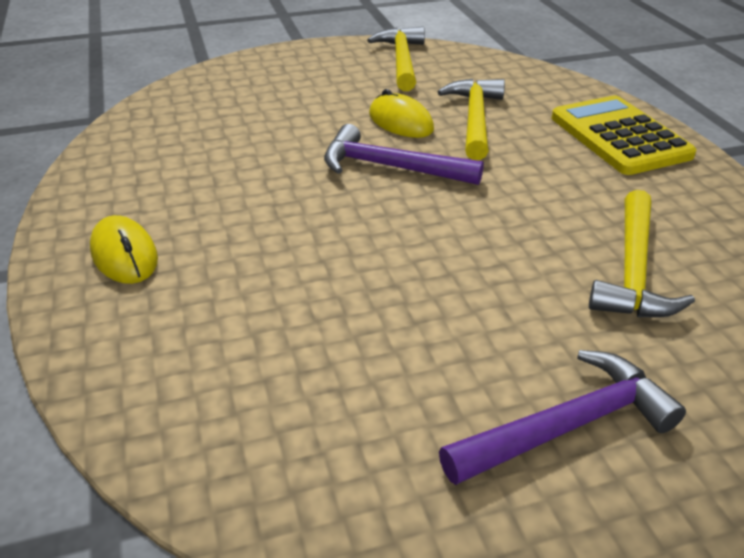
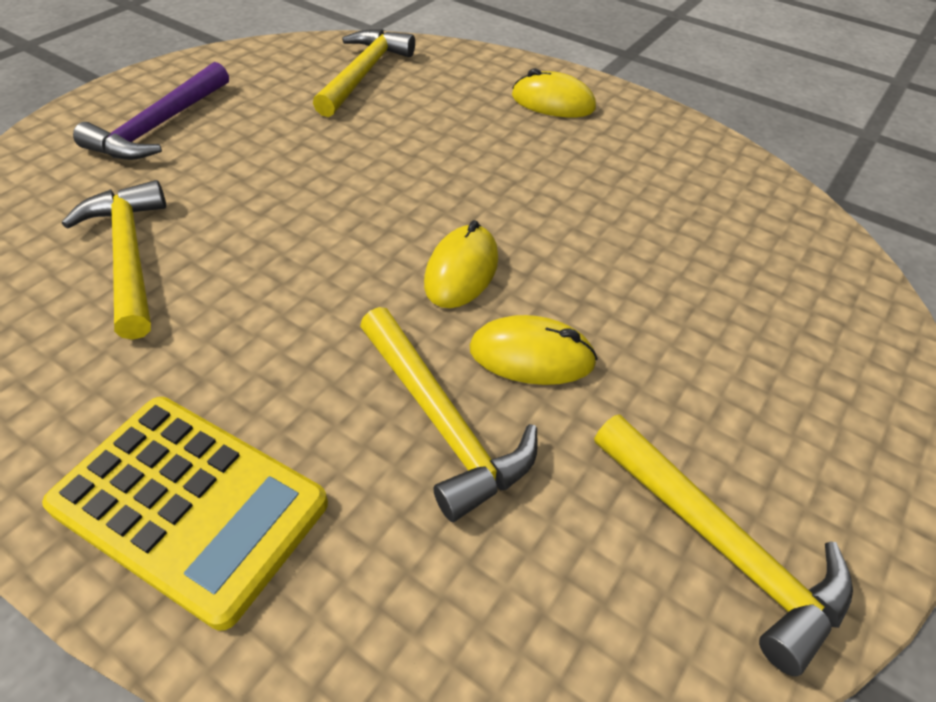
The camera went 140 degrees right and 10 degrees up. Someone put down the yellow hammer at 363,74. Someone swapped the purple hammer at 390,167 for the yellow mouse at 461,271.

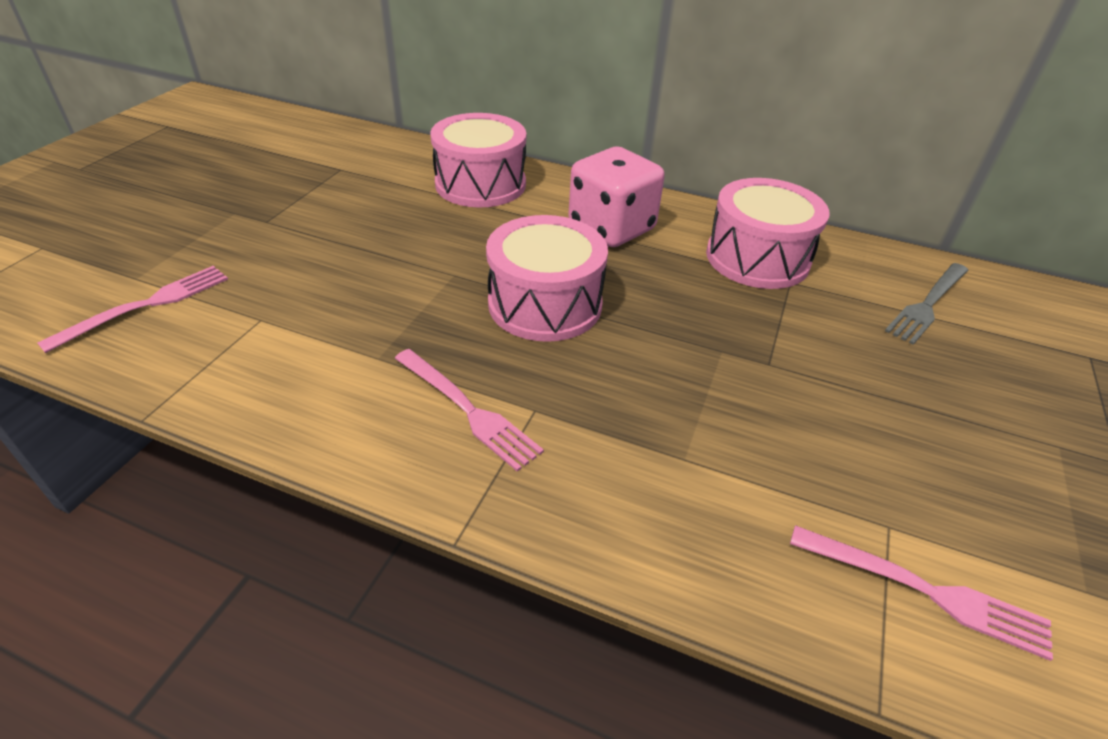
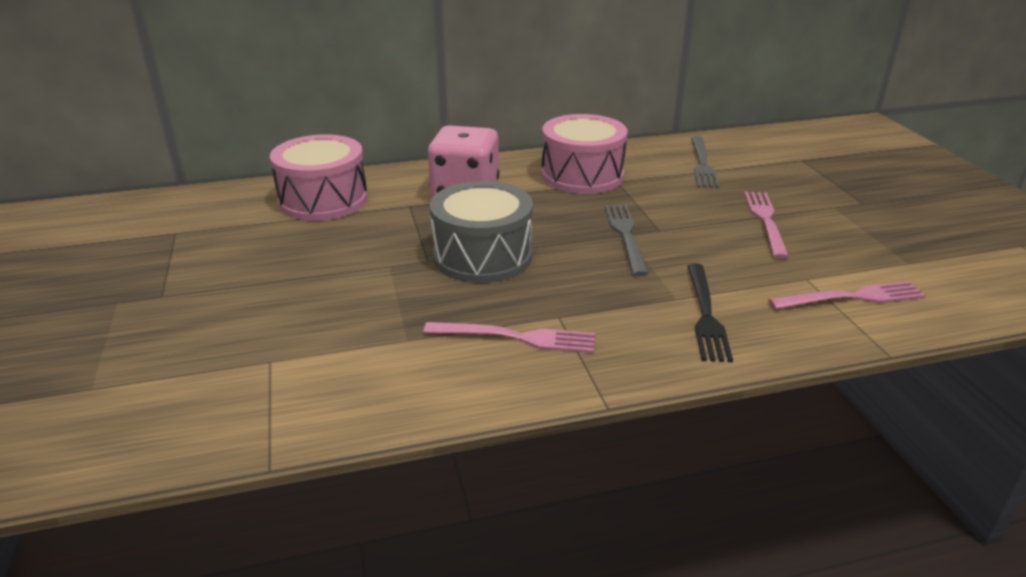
The camera went 35 degrees left and 10 degrees down. Someone put down the grey fork at 625,235. Someone put down the black fork at 706,315. Someone carried the pink fork from 146,305 to 765,221. Someone repainted the pink drum at 545,304, which became the grey drum at 482,256.

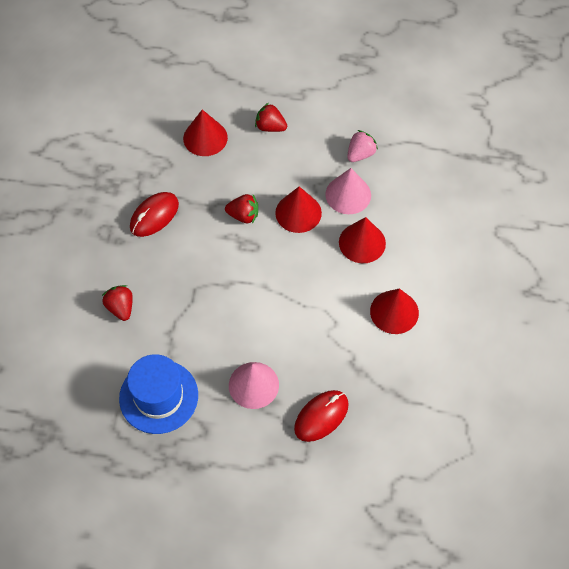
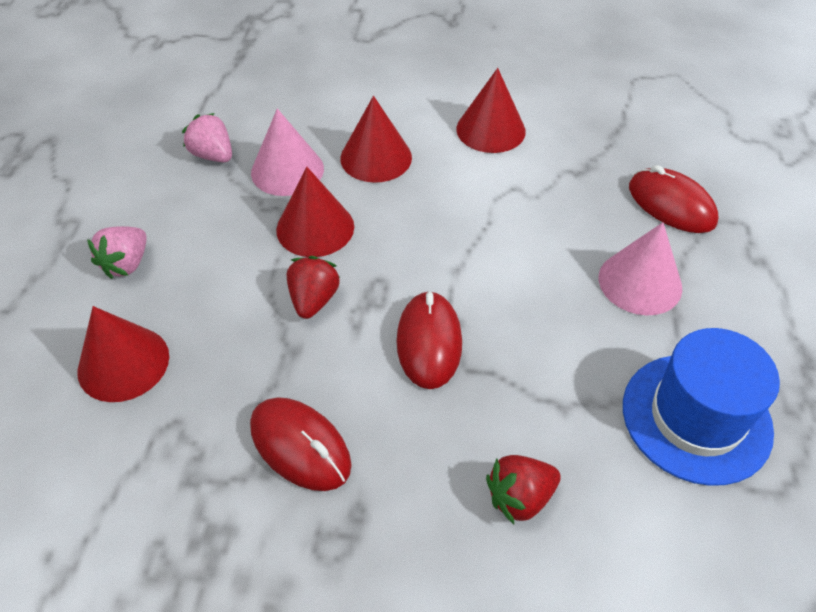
The camera went 90 degrees left and 10 degrees down. Someone put down the red mouse at 429,342. Someone repainted the red strawberry at 270,127, which became the pink strawberry at 127,264.

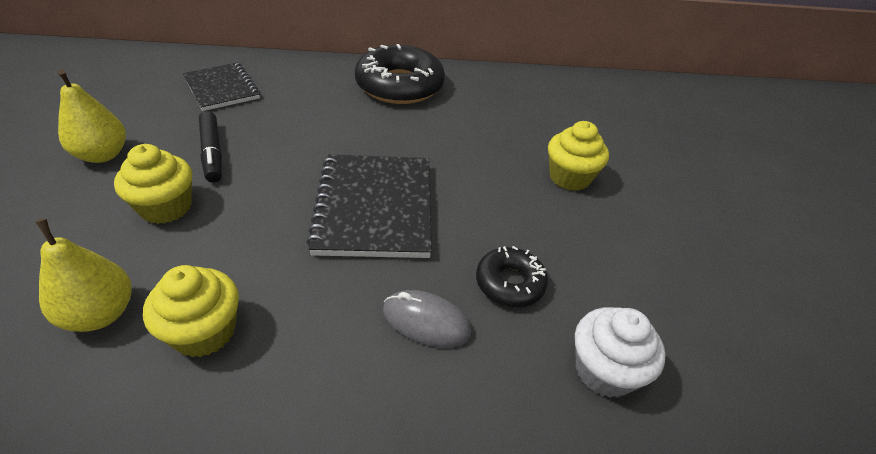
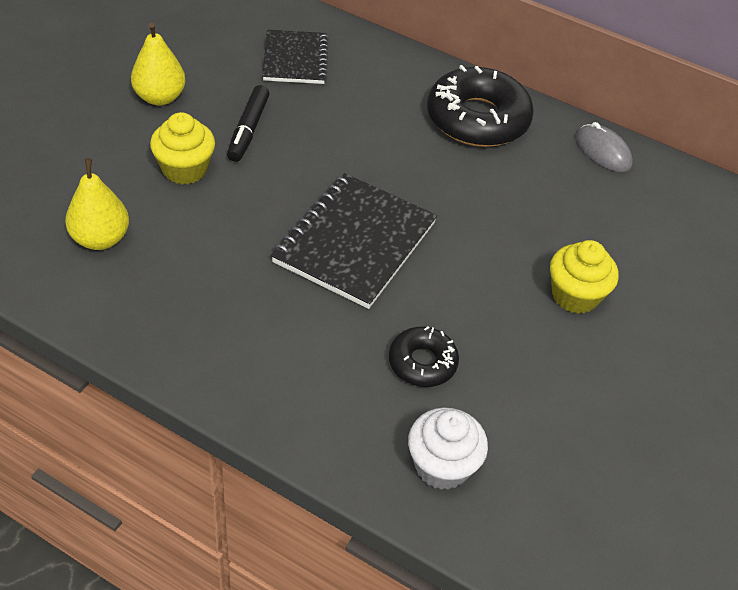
The camera went 30 degrees right and 5 degrees up. Someone took away the yellow cupcake at 204,332. Someone carried the grey mouse from 426,321 to 603,151.

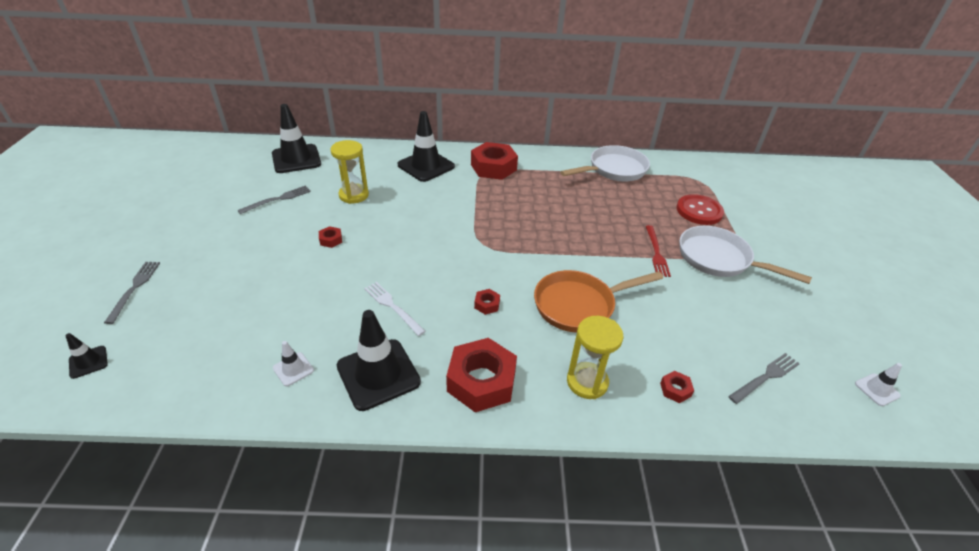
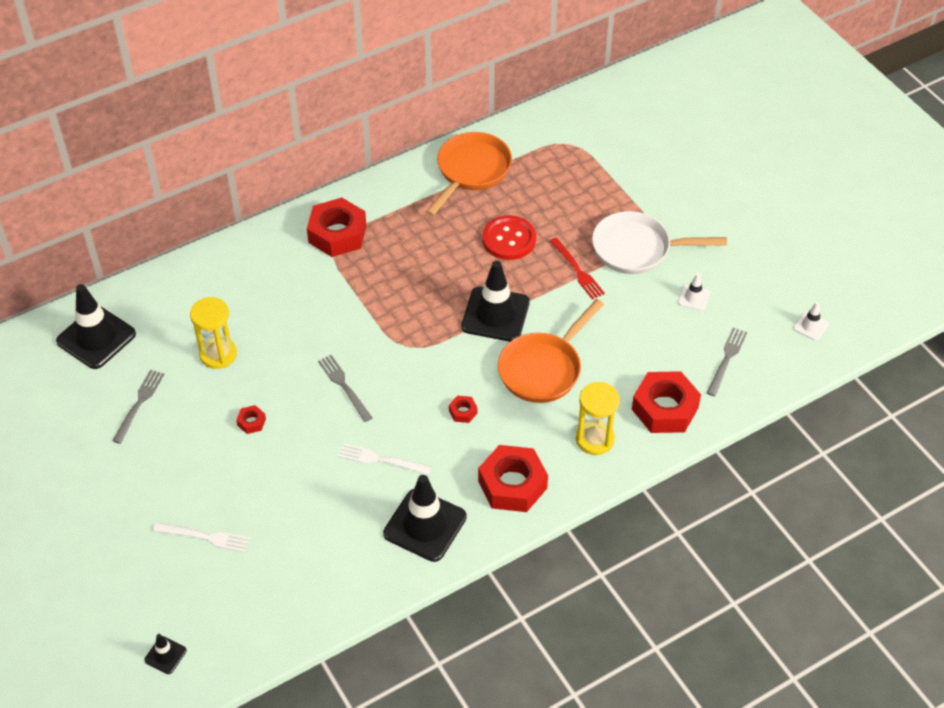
The camera went 30 degrees left and 10 degrees up. Someone put down the white fork at 204,537. Someone carried the grey fork from 134,289 to 344,386. Someone carried the white traffic cone from 293,369 to 693,298. Someone carried the black traffic cone from 426,166 to 495,314. Someone carried the red button from 699,211 to 509,239. Someone repainted the white pan at 613,170, which became the orange pan at 471,171. Someone scaled the red nut at 675,389 by 2.32.

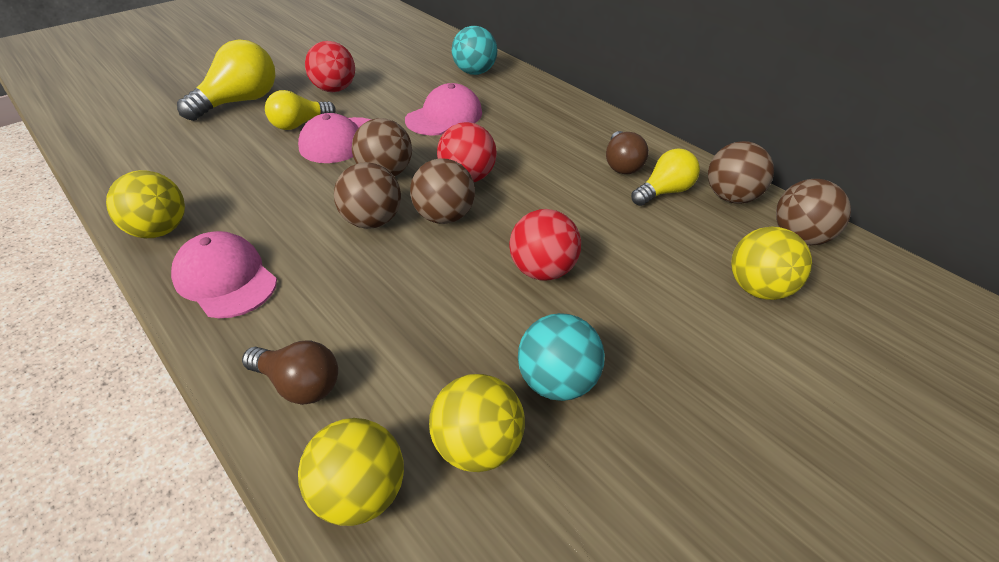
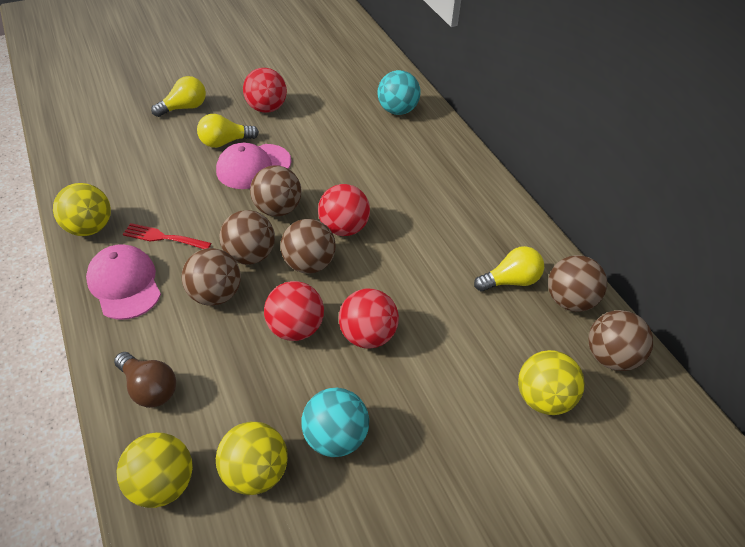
The camera went 15 degrees right and 5 degrees up. Someone took away the pink cap at 444,116. Someone took away the brown light bulb at 622,164. Someone put down the red fork at 163,237. Someone put down the brown ball at 215,294. Someone put down the red ball at 295,328. Someone scaled the yellow light bulb at 239,102 by 0.63.

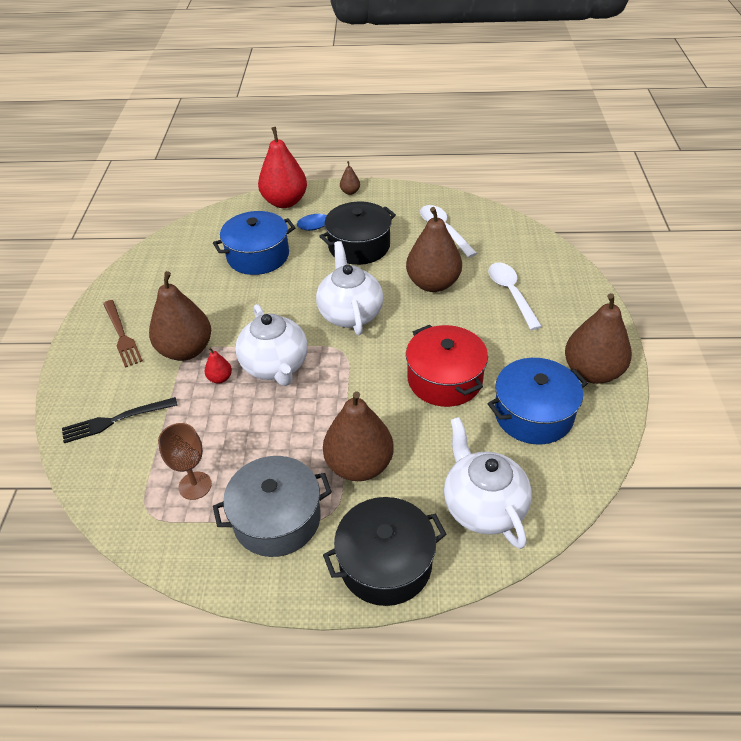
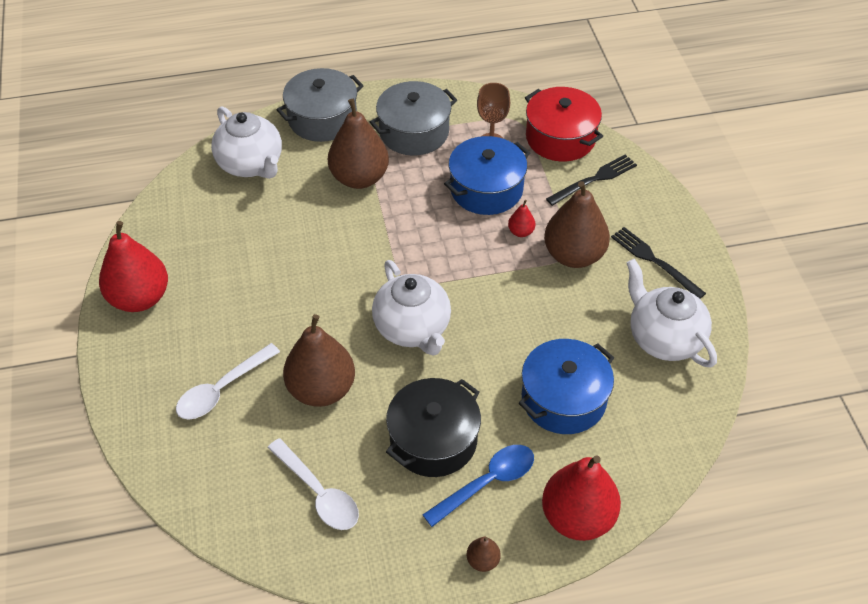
The camera went 165 degrees right and 5 degrees up. Someone carried the white teapot from 275,366 to 664,338. Someone carried the red pot from 445,379 to 560,138. Someone carried the blue pot from 533,414 to 486,189. Someone repainted the brown fork at 122,335, which became the black fork at 654,261. Someone repainted the black pot at 385,563, which became the grey pot at 322,119. Someone repainted the brown pear at 592,372, which became the red pear at 140,298. Someone rotated the white spoon at 511,294 by 75 degrees clockwise.

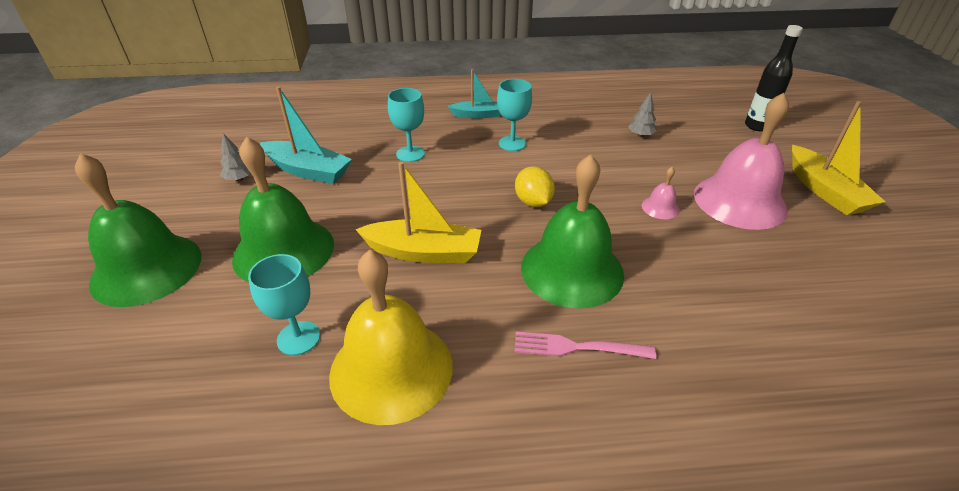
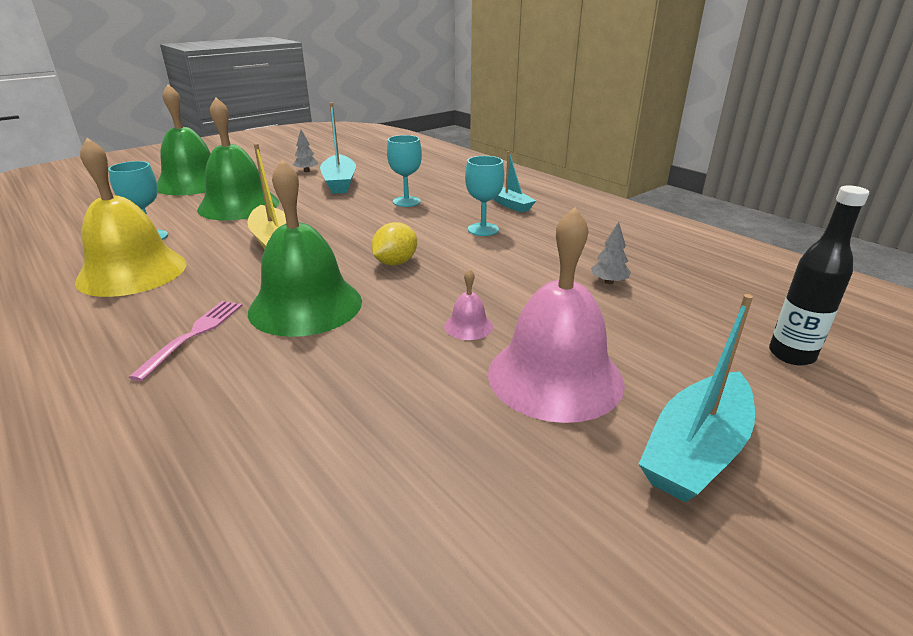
The camera went 55 degrees right and 10 degrees down. Someone repainted the yellow boat at 825,191, which became the turquoise boat at 696,450. Someone rotated the pink fork at 577,347 by 45 degrees clockwise.

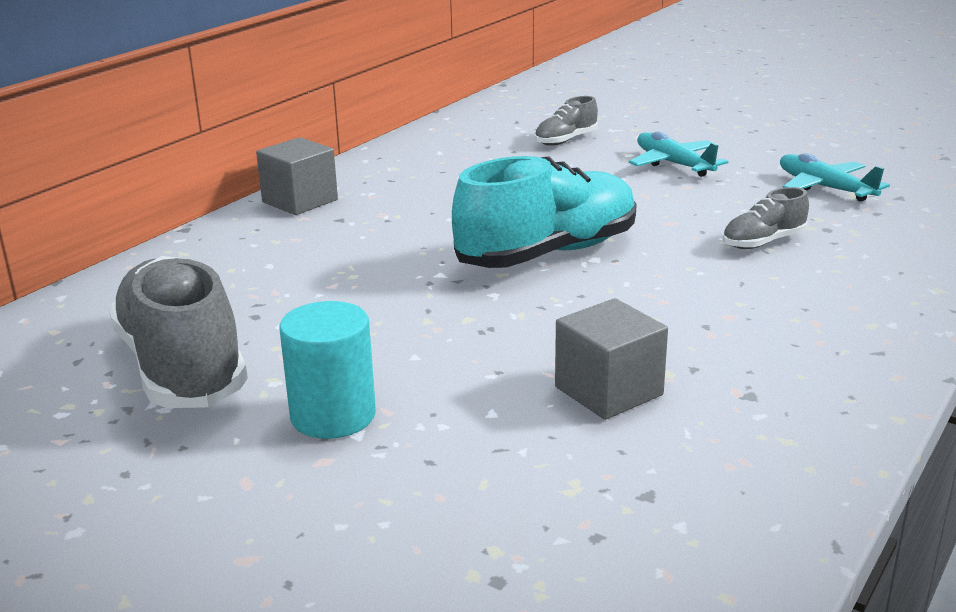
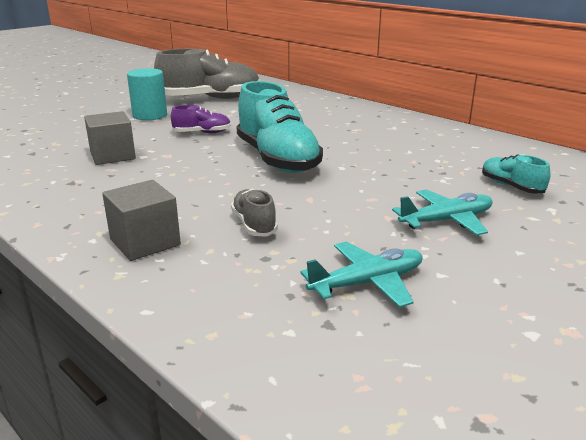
The camera went 100 degrees right and 0 degrees up. Someone put down the purple shoe at 202,133. Someone carried the grey cube from 300,201 to 145,242. Someone repainted the grey shoe at 565,140, which became the turquoise shoe at 511,186.

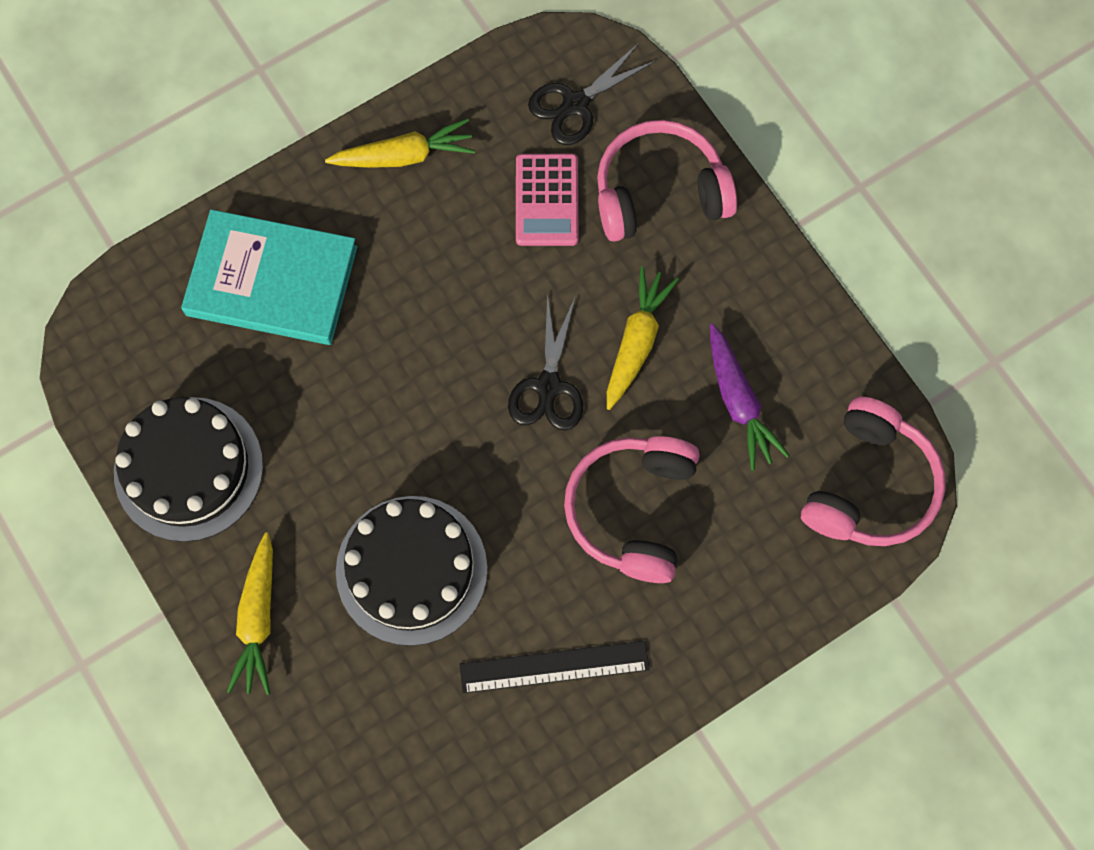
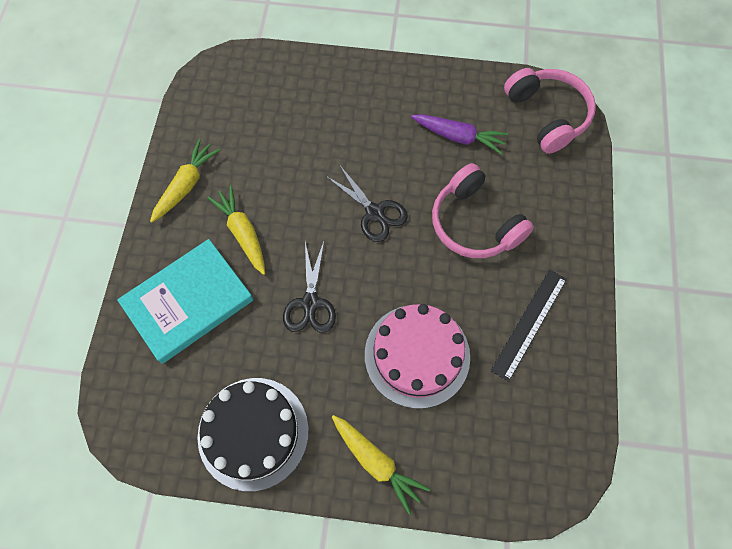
The camera went 50 degrees left and 5 degrees down. Someone took away the pink calculator at 546,200. Someone took away the pink headphones at 659,193. Someone carried the black scissors from 575,104 to 310,303. Someone carried the yellow carrot from 636,341 to 242,233. Someone repainted the black cake at 411,570, which became the pink cake at 417,355.

